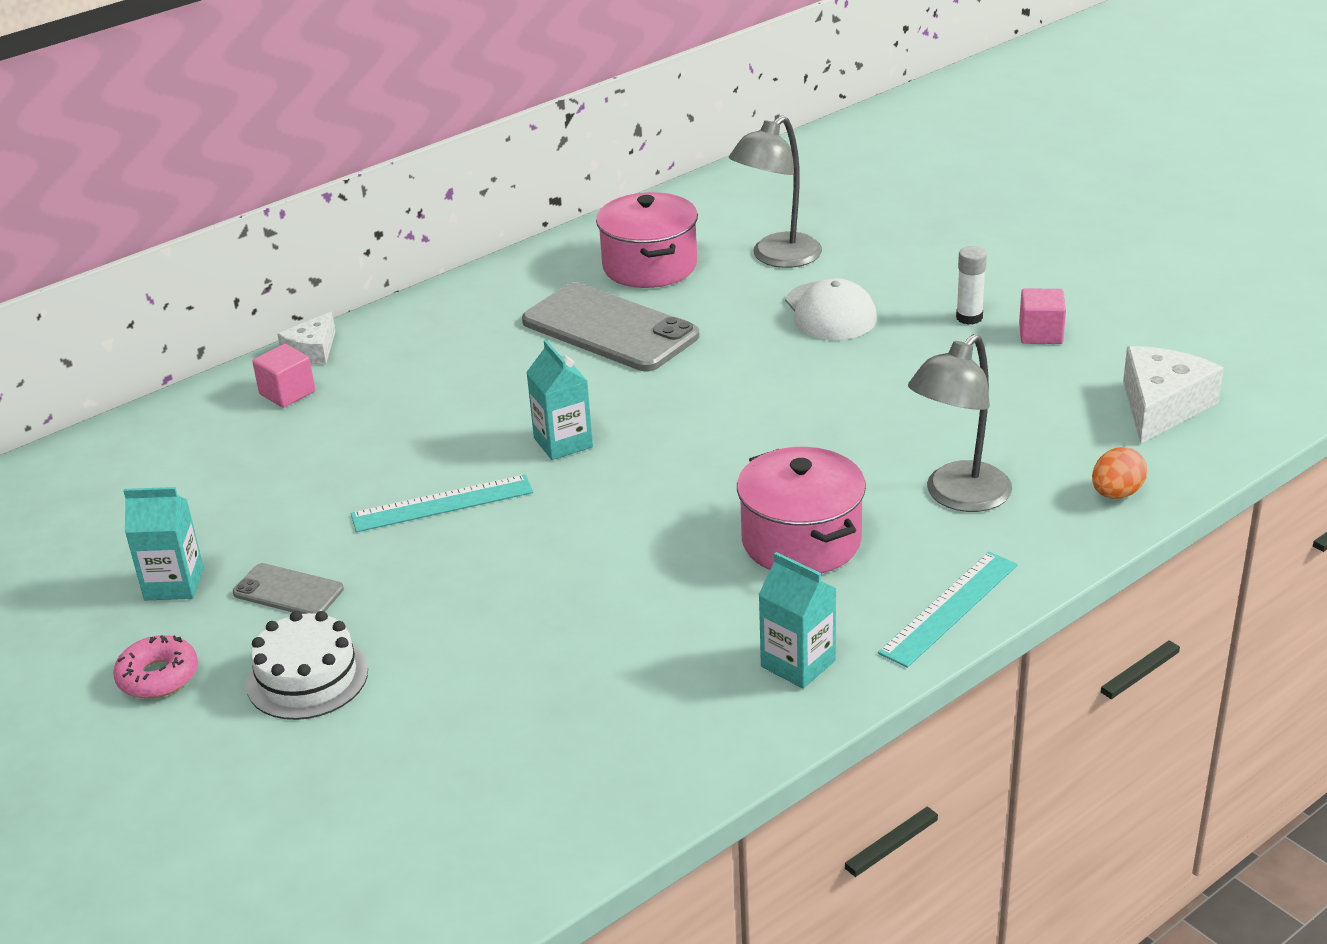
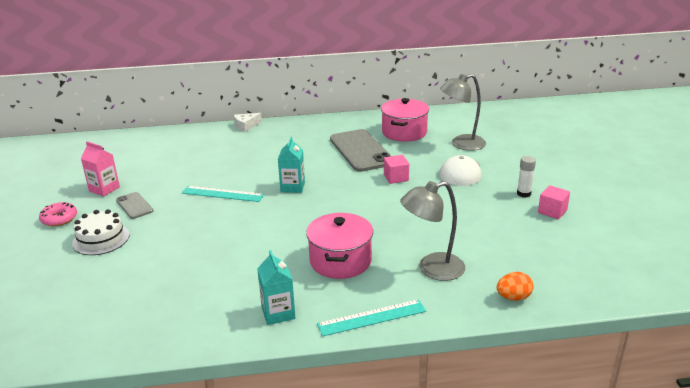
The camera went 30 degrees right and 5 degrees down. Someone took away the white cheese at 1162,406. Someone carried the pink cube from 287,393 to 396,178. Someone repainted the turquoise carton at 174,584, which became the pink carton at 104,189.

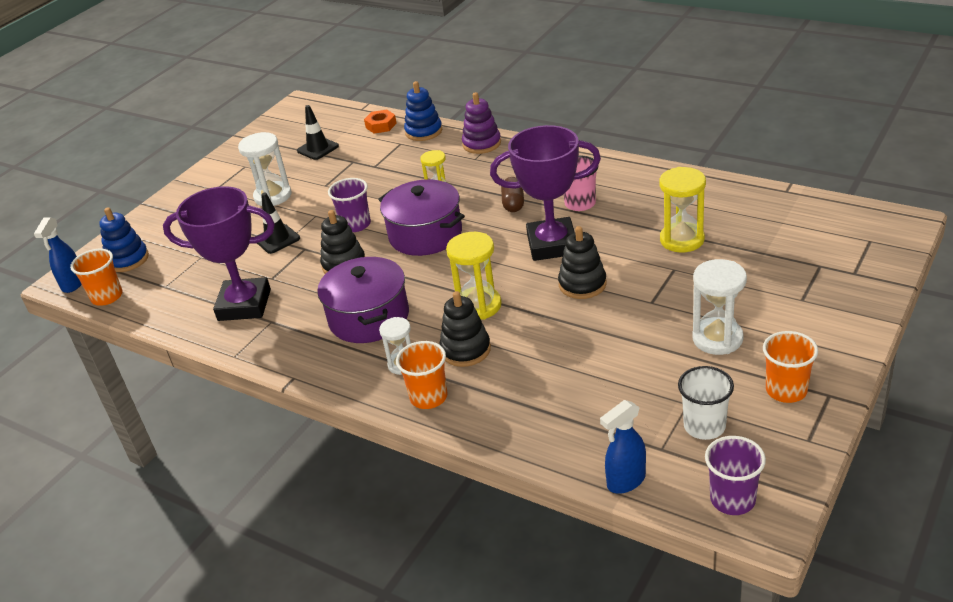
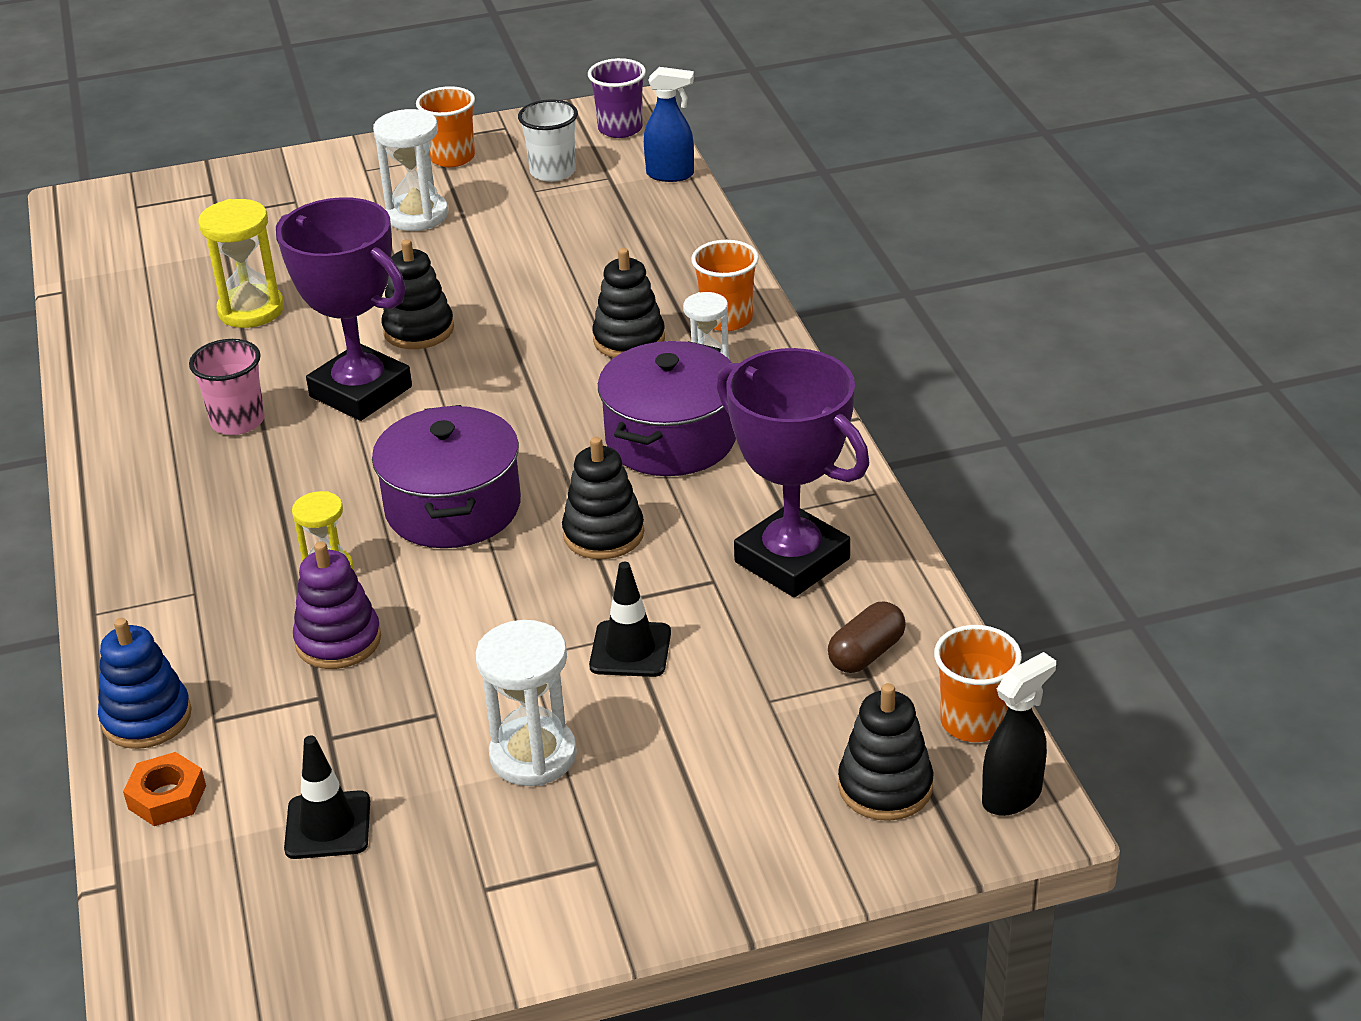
The camera went 140 degrees left and 0 degrees up. Someone took away the purple cup at 356,225. Someone took away the yellow hourglass at 478,306. Someone carried the purple stacking toy from 482,144 to 338,641. Someone carried the brown capsule from 513,203 to 866,653. Someone repainted the blue spray bottle at 73,284, which became the black spray bottle at 1012,796. Someone repainted the blue stacking toy at 127,259, which became the black stacking toy at 885,787.

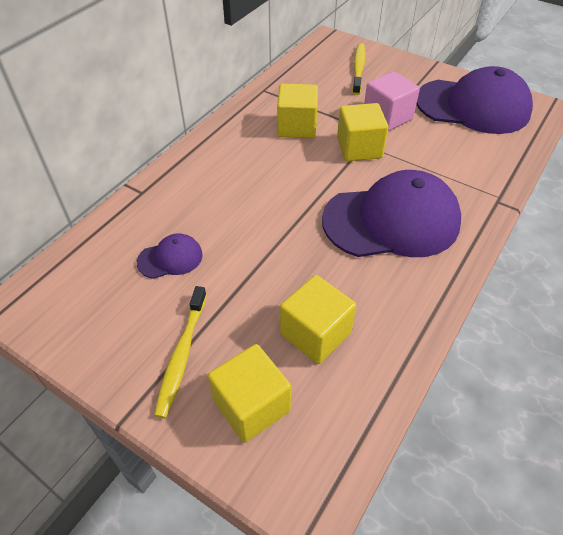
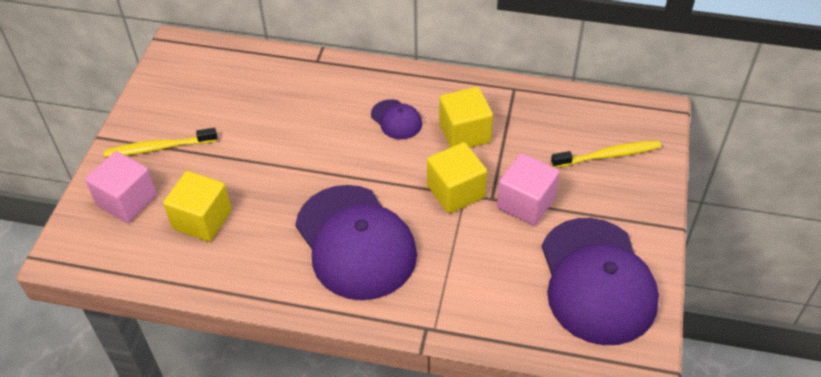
The camera went 70 degrees right and 0 degrees up. Someone carried the purple cap from 170,258 to 396,120. Someone repainted the yellow cube at 251,405, which became the pink cube at 127,201.

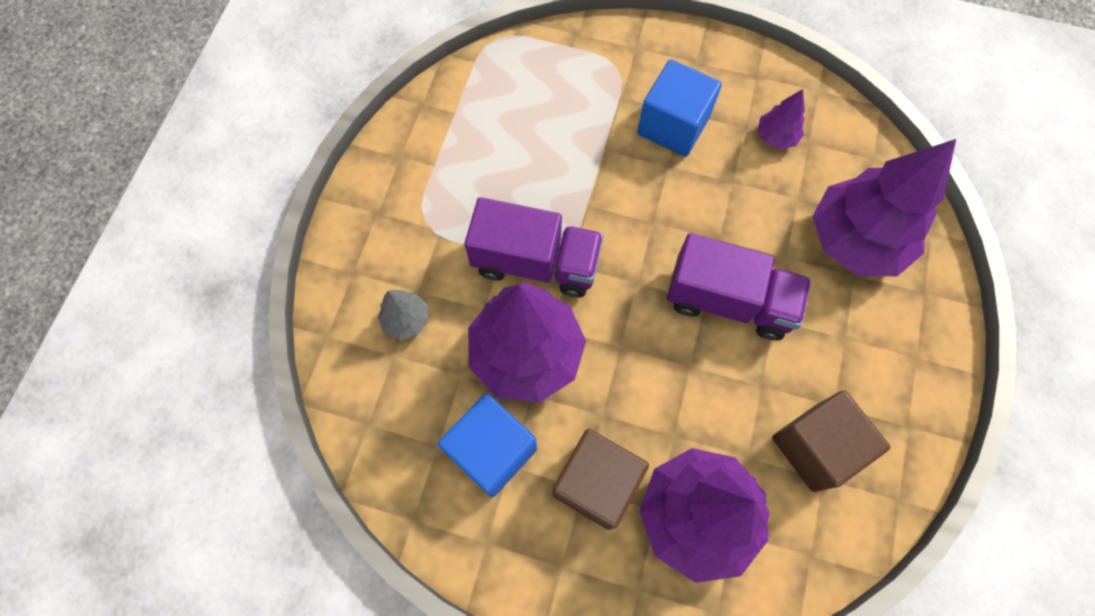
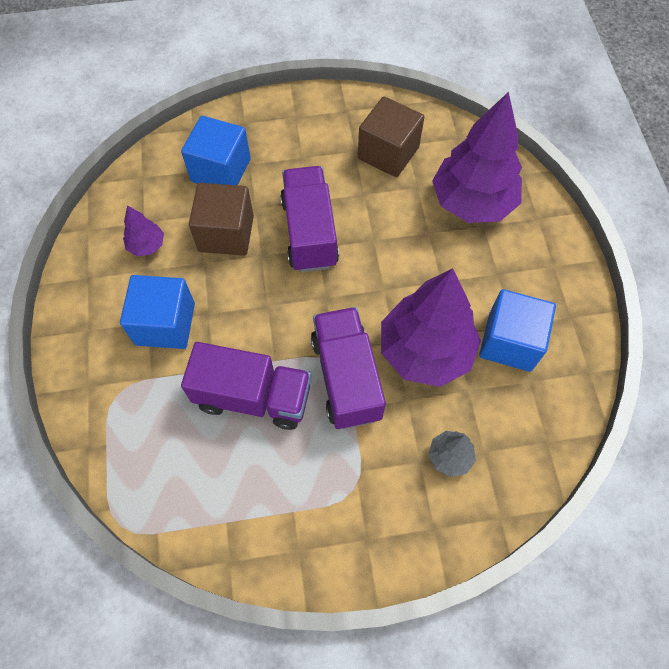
The camera went 115 degrees left and 5 degrees down. Someone put down the purple truck at 253,397. Someone carried the brown cube from 596,483 to 226,233. Someone swapped the purple tree at 855,240 for the blue cube at 221,170.

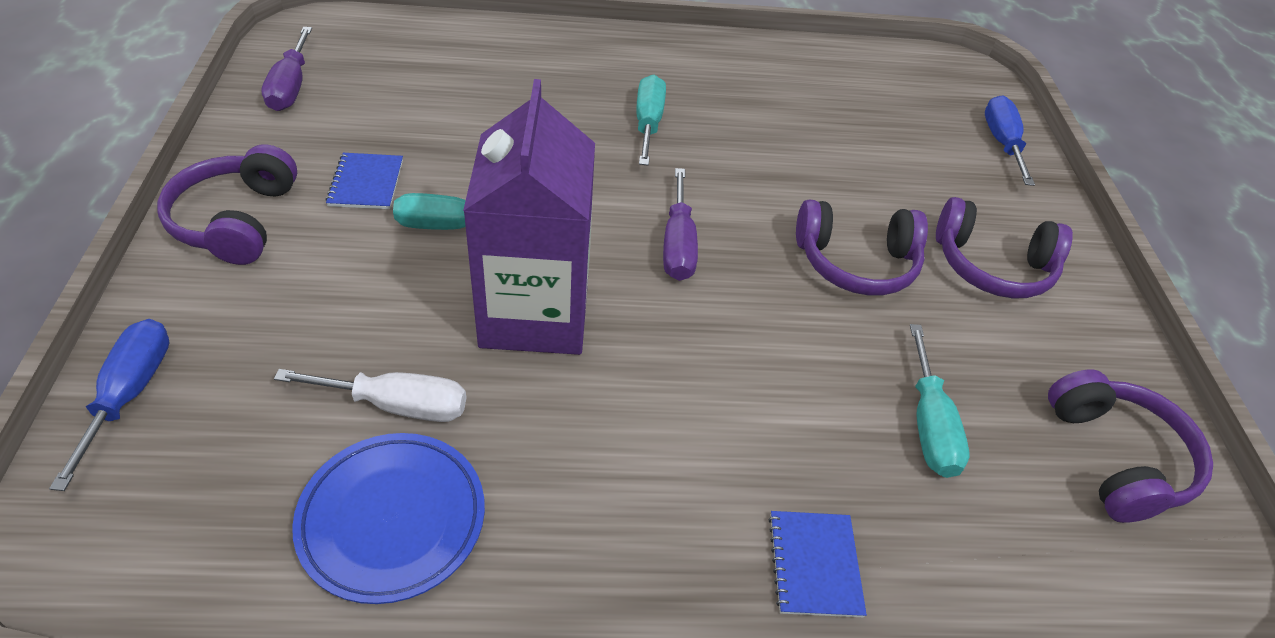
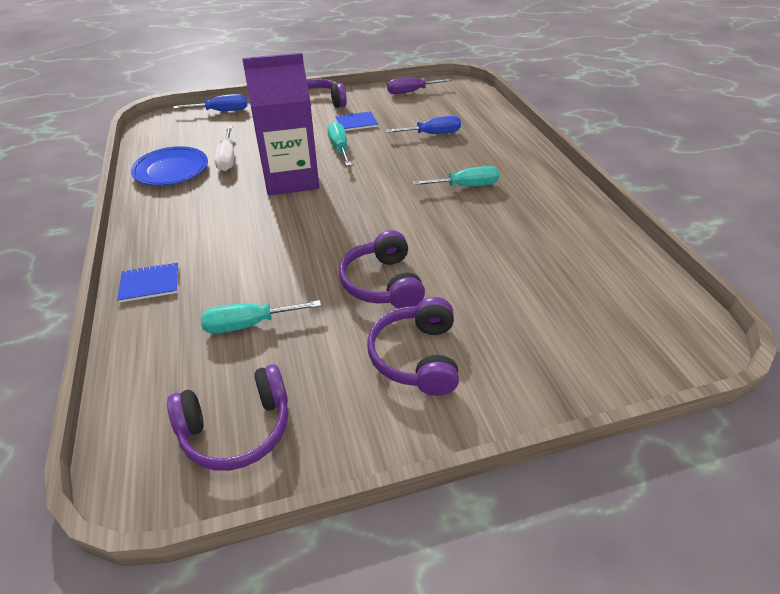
The camera went 80 degrees right and 5 degrees down. Someone took away the purple screwdriver at 678,245. Someone carried the blue screwdriver from 1002,143 to 432,134.

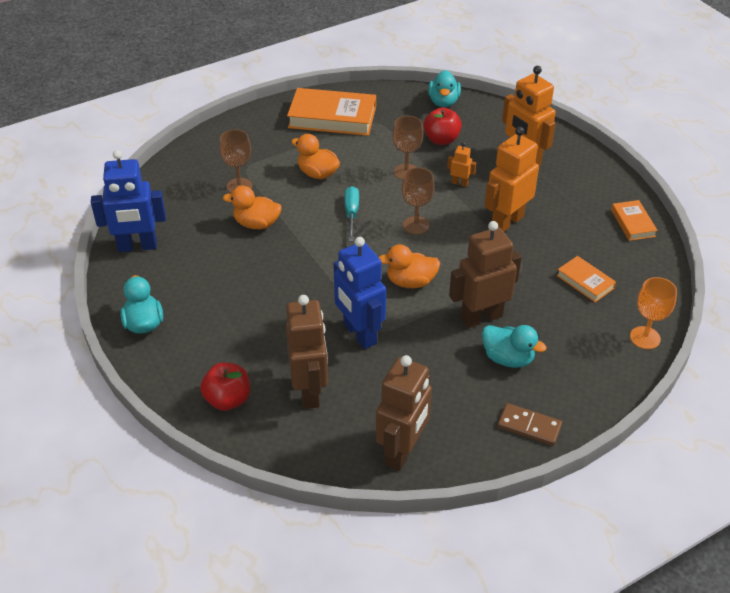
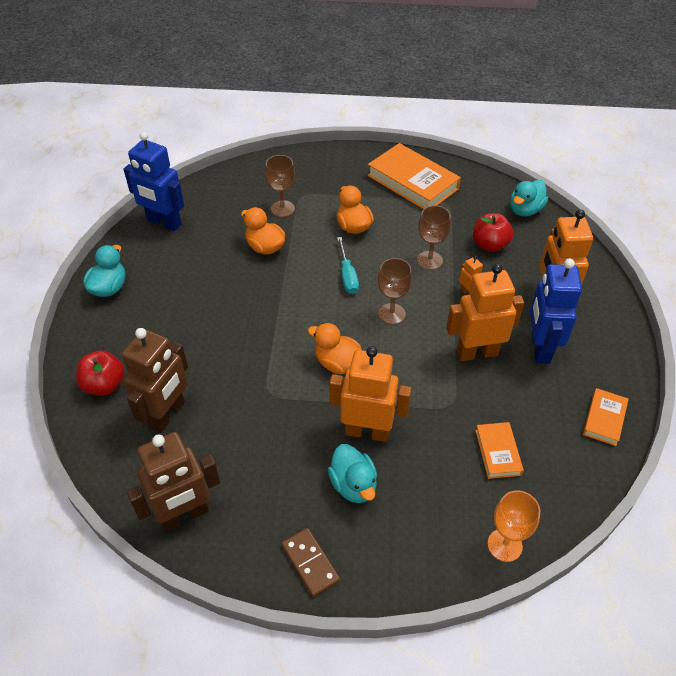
The camera went 35 degrees right and 5 degrees up. Someone carried the blue robot from 359,334 to 540,348. Someone repainted the brown robot at 481,317, which became the orange robot at 367,431. Someone rotated the turquoise screwdriver at 351,214 by 135 degrees clockwise.

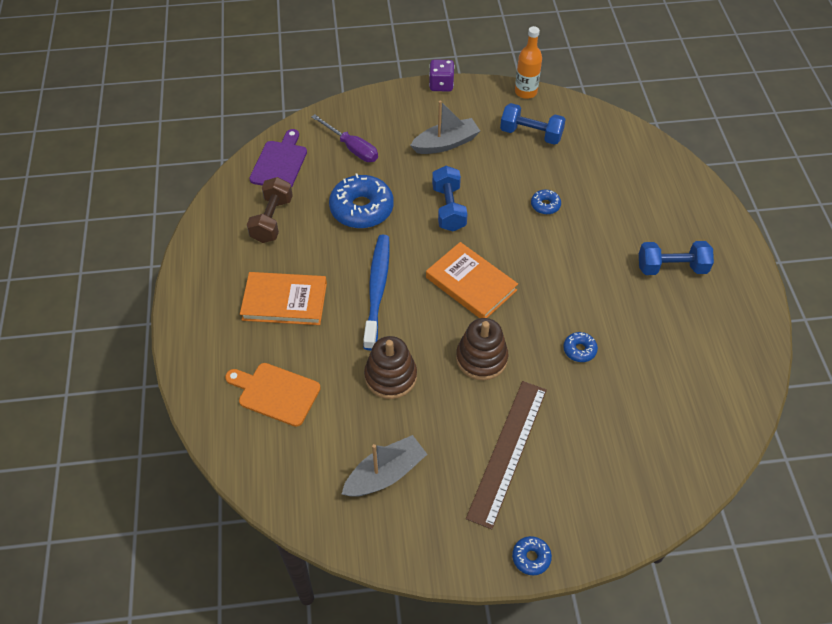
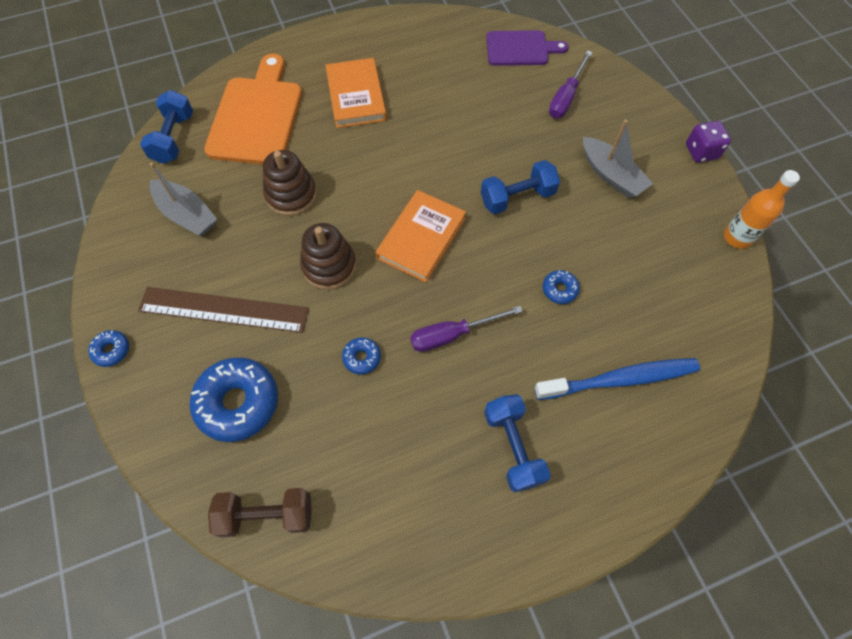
The camera went 75 degrees right and 10 degrees up. Someone put down the purple screwdriver at 452,334. Someone carried the brown dumbbell from 272,220 to 267,515. Someone carried the blue donut from 361,209 to 238,402. Someone carried the blue toothbrush from 377,289 to 619,379. Someone carried the blue dumbbell from 531,134 to 173,138. Someone scaled the orange cutting board at 276,393 by 1.62.

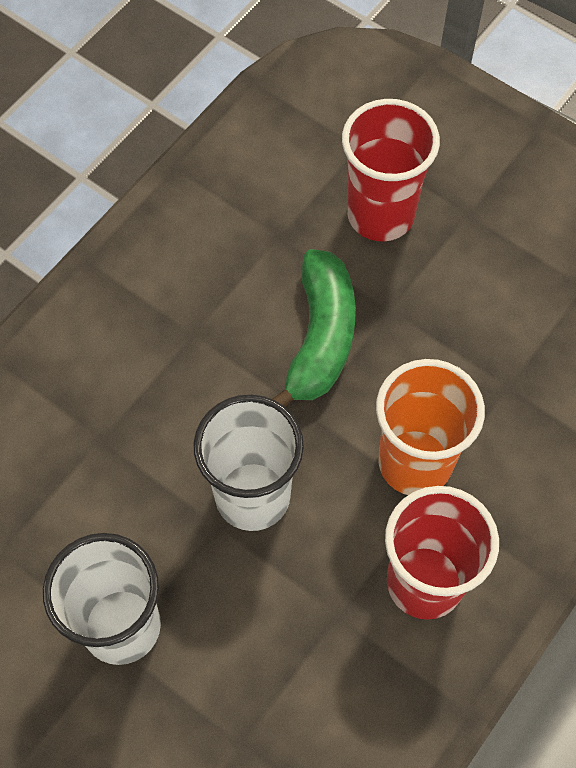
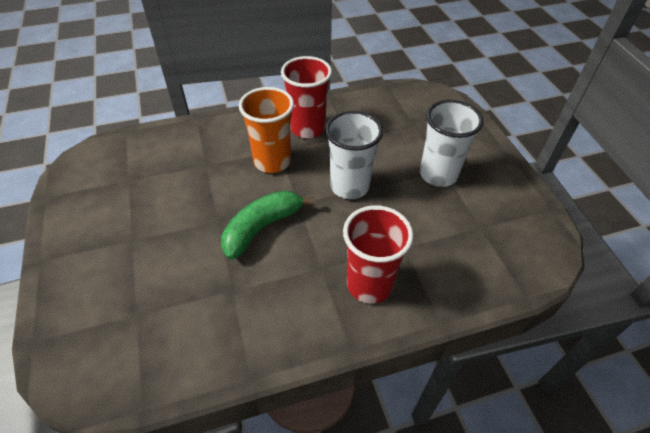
The camera went 145 degrees left and 15 degrees down. Someone carried the red cup from 380,215 to 369,284.

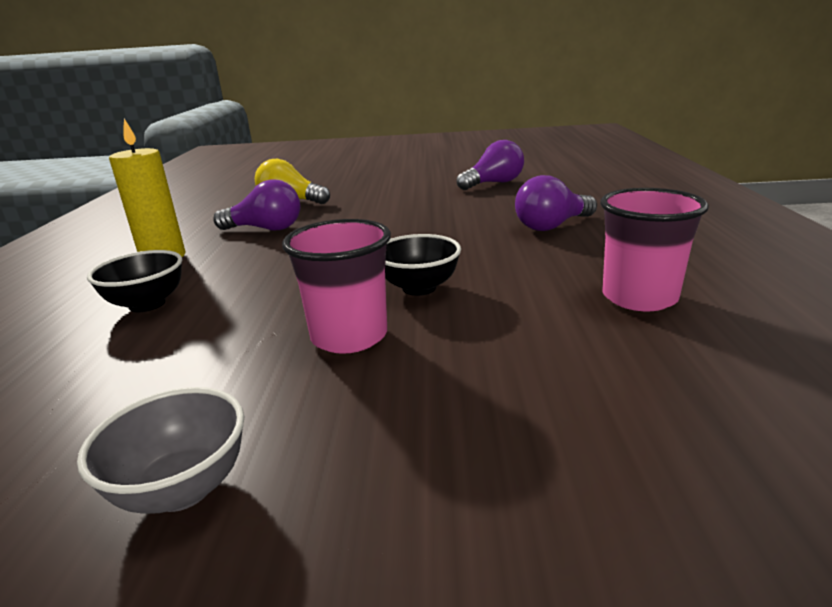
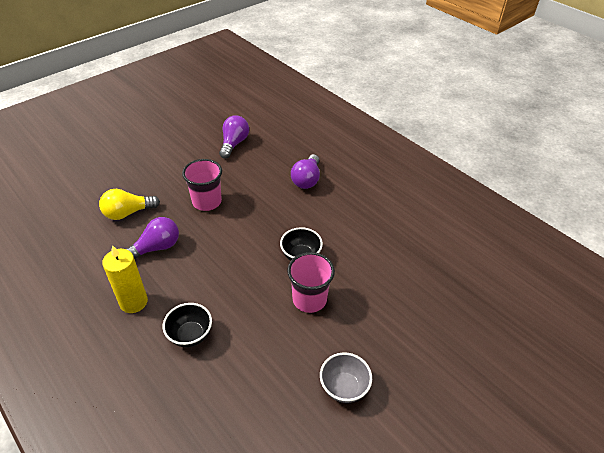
The camera went 45 degrees left and 20 degrees up. Someone carried the pink cup from 639,297 to 207,202.

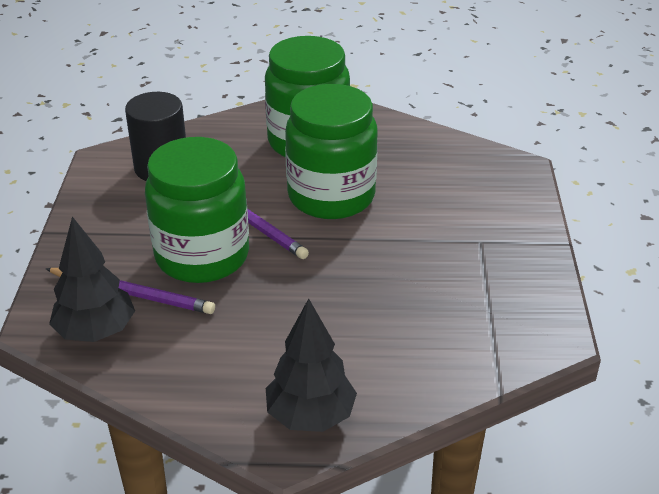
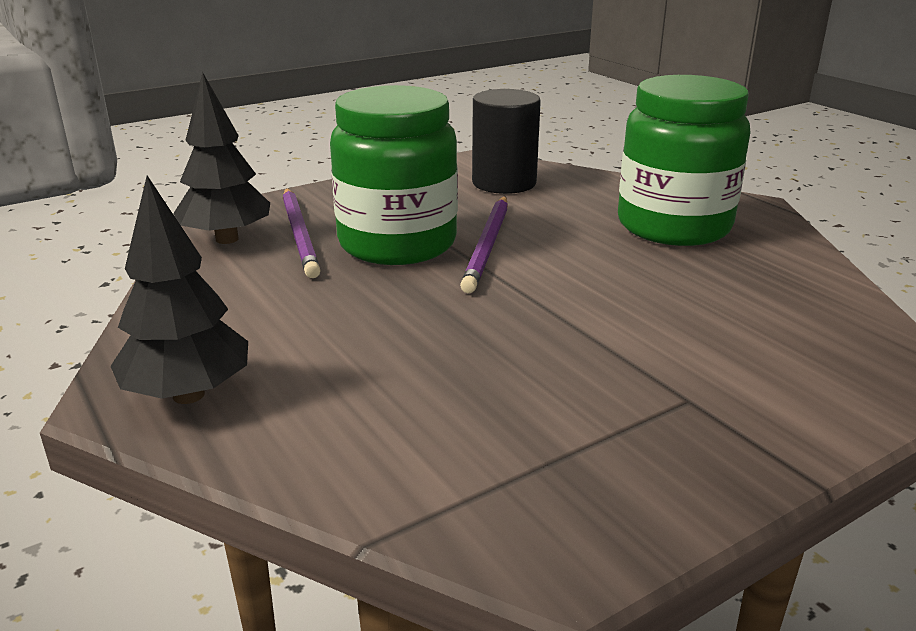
The camera went 55 degrees right and 10 degrees down. Someone took away the green jar at 331,196.

